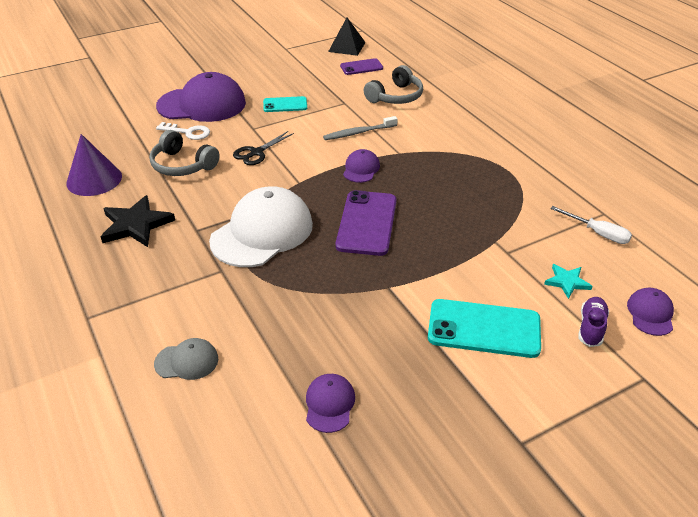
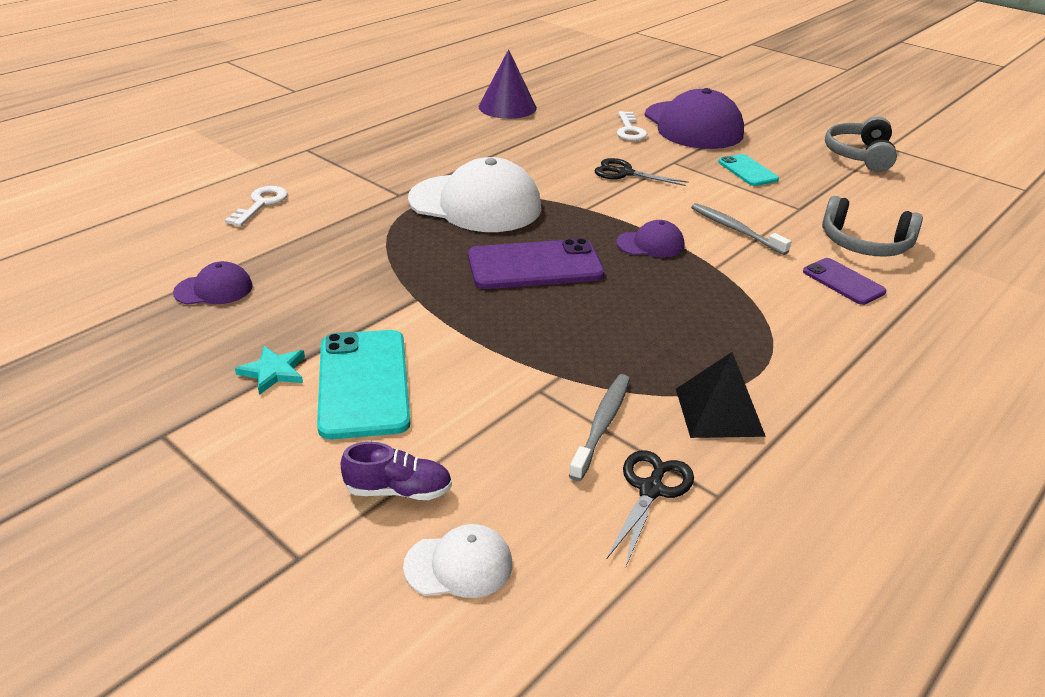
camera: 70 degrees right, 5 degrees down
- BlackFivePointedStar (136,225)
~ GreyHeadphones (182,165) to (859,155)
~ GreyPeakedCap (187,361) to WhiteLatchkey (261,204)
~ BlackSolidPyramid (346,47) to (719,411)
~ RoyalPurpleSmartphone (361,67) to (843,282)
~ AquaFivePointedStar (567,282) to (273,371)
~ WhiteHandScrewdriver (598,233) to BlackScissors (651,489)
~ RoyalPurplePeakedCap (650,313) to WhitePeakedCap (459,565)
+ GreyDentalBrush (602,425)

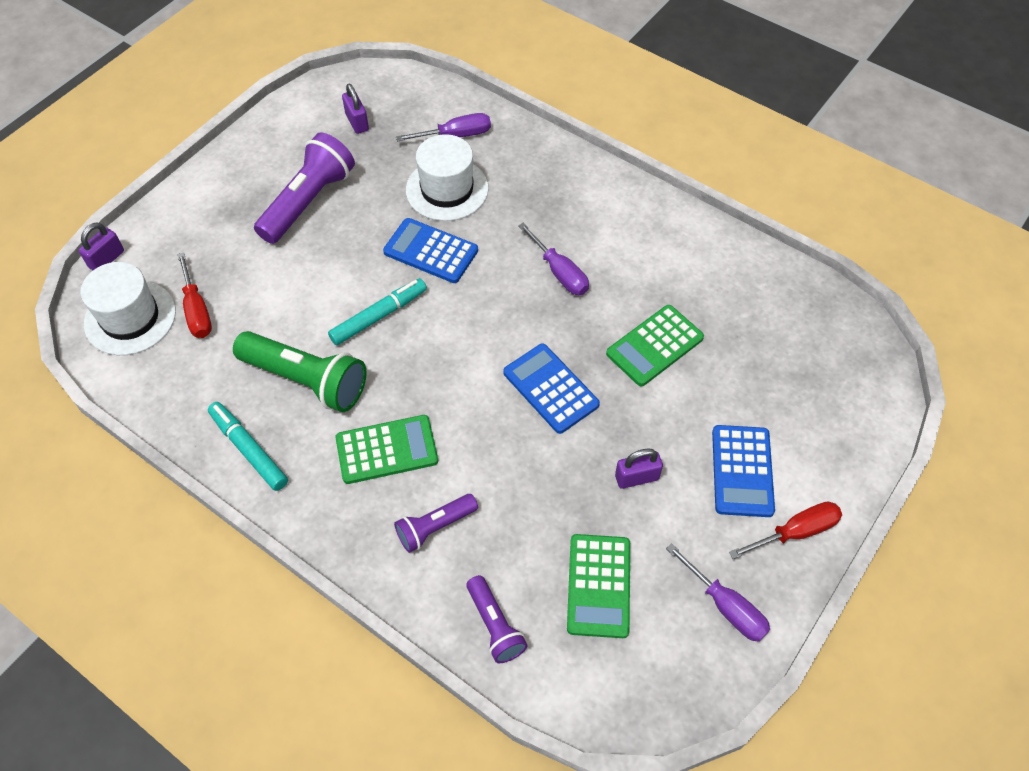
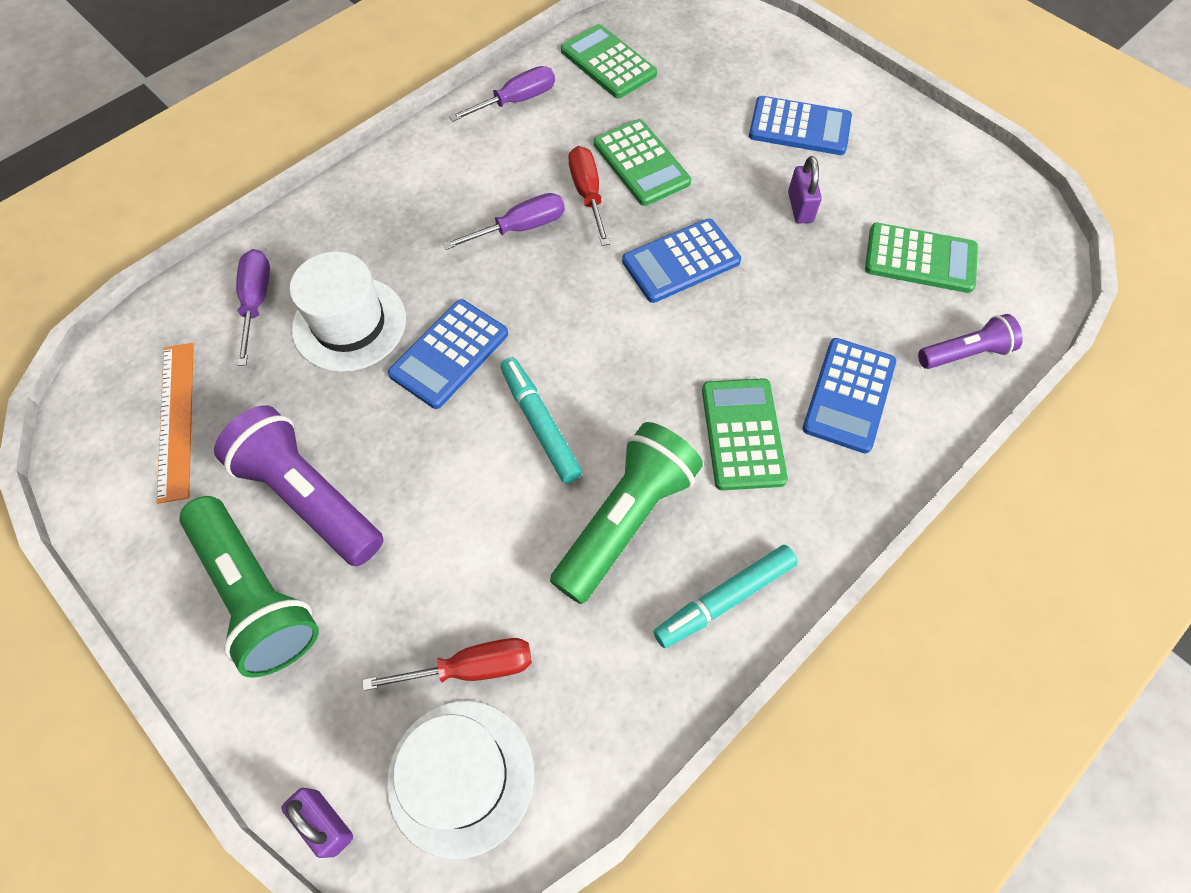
camera: 80 degrees left, 5 degrees up
~ RoyalPurpleSmallLock (357,122) to OrangeStraightedge (176,419)
~ RoyalPurpleFlashlight (434,527) to BluePocketCalculator (849,395)
~ RoyalPurpleHandScrewdriver (725,606) to (516,101)
~ CrimsonHandScrewdriver (795,532) to (588,194)
+ EmeraldFlashlight (256,595)
+ EmeraldPocketCalculator (608,63)

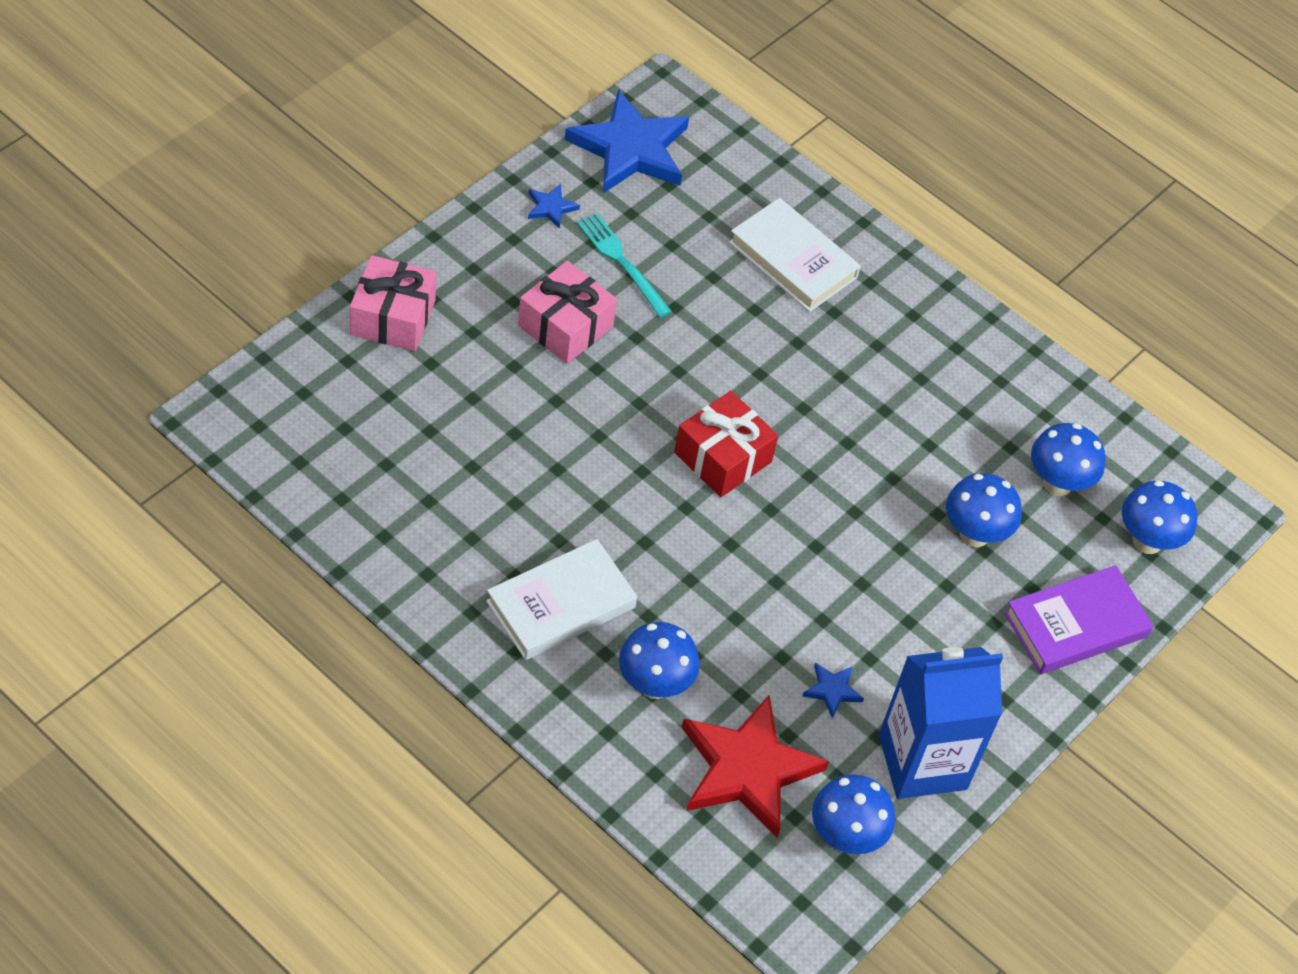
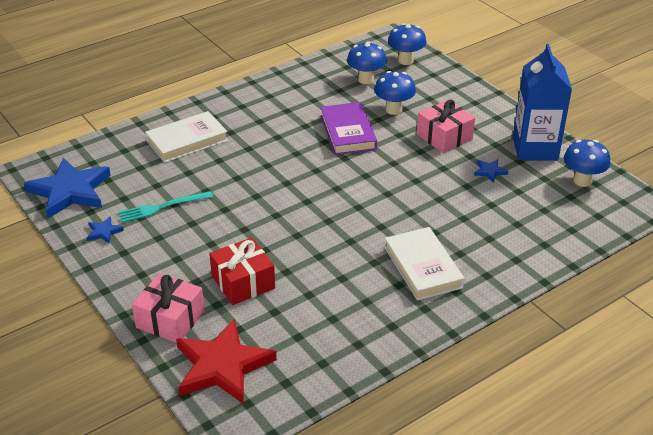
camera: 70 degrees left, 15 degrees down
~ PinkGift (565,326) to (444,137)
- BlueMushroom (654,685)
~ CrimsonGift (723,457) to (243,282)
~ CrimsonFivePointedStar (747,769) to (222,366)
~ RoyalPurpleHardcover (1076,625) to (348,132)

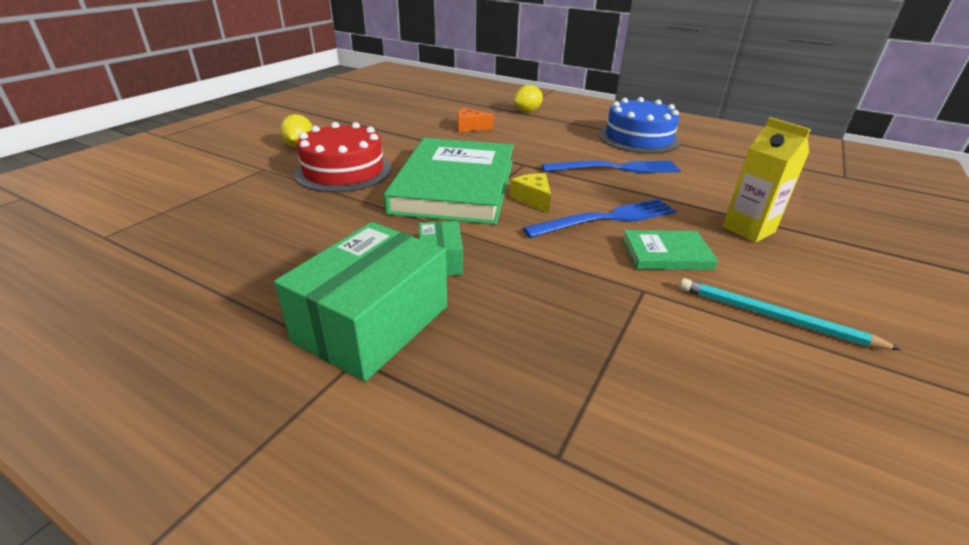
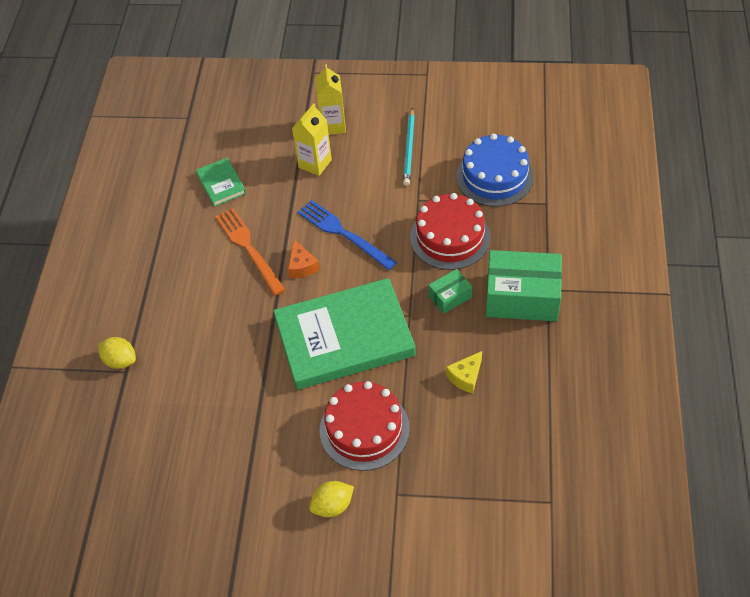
camera: 110 degrees left, 20 degrees up
~ OrangeCheeseWedge (470,127) to (302,266)
~ GoldenCheeseWedge (533,199) to (465,377)
~ BlueDinnerFork (616,168) to OrangeDinnerFork (249,248)
~ BlueGateau (638,138) to (494,176)
~ EmeraldHardcover (666,254) to (221,184)
+ GoldenCarton (333,125)
+ CrimsonGateau (450,237)

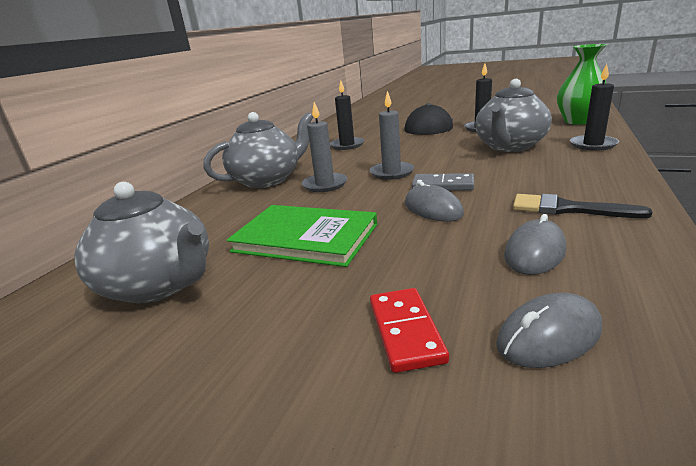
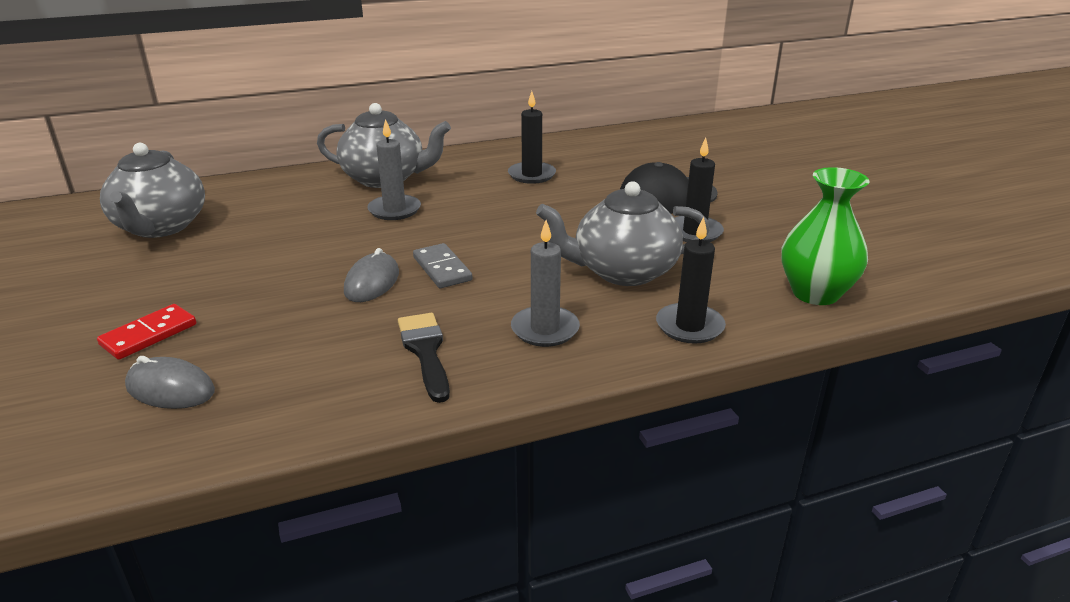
camera: 45 degrees right, 5 degrees up
- EmeraldHardcover (305,238)
~ GreyCandle (391,172) to (545,329)
- GreyComputerMouse (534,252)

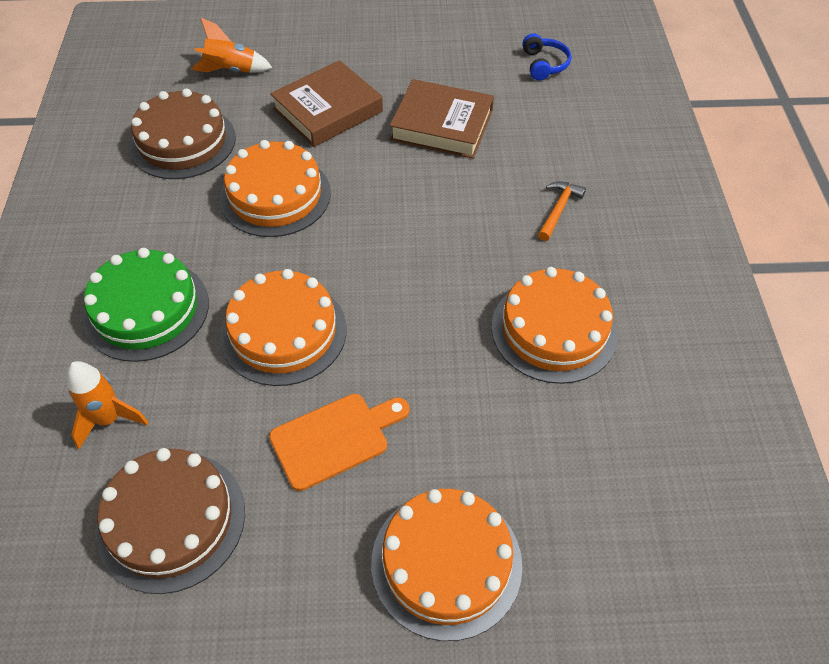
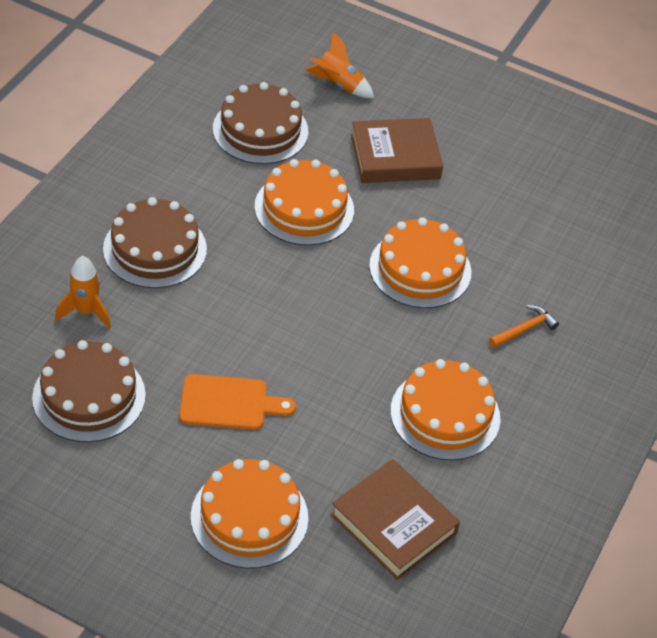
camera: 25 degrees right, 5 degrees down
~ EmeraldGateau (146,310) to RussetGateau (155,249)
~ OrangeGateau (284,332) to (420,269)
~ RussetHardcover (442,125) to (393,524)
- BlueHeadphones (544,64)

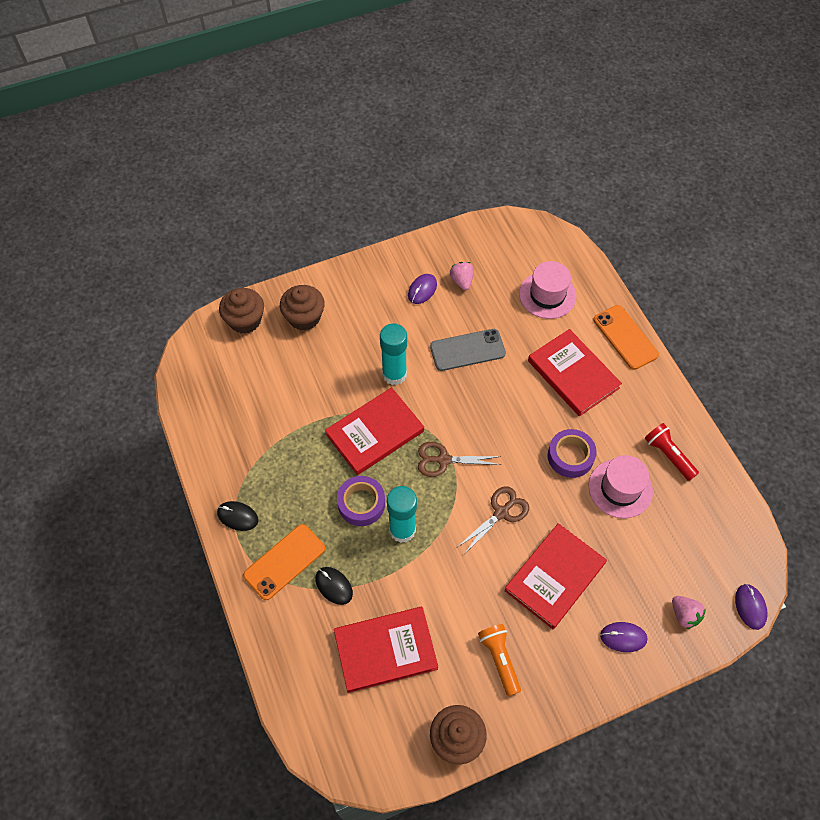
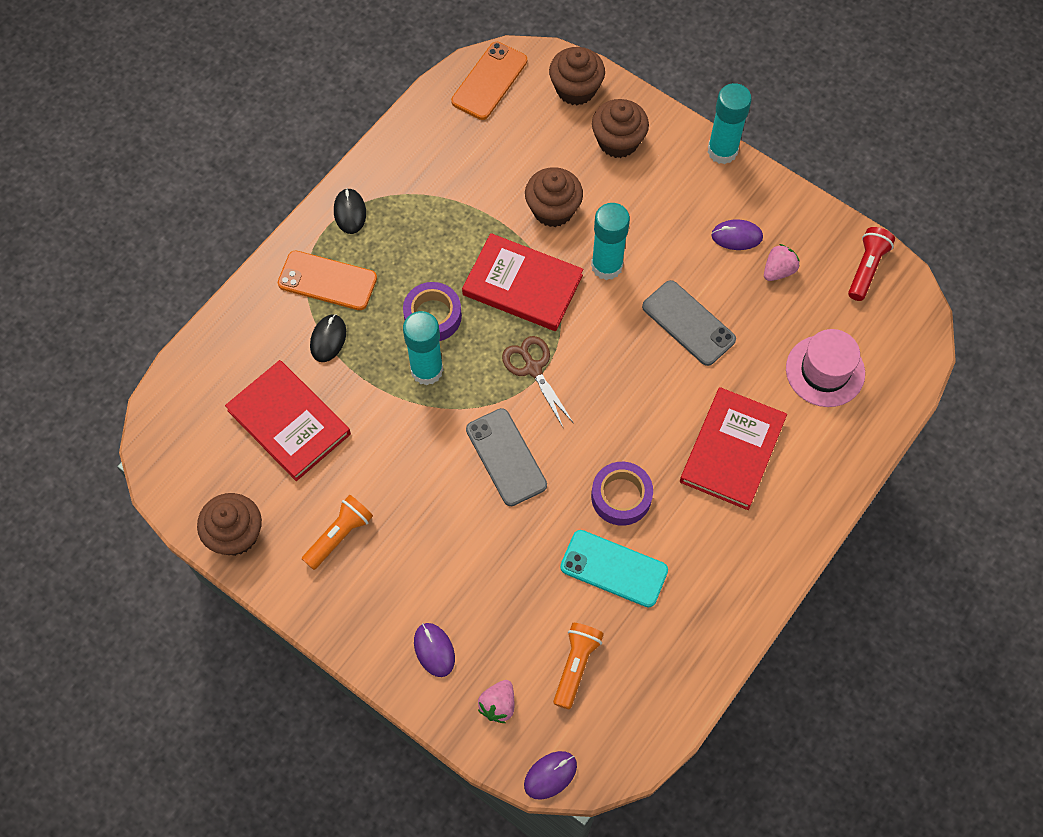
camera: 60 degrees right, 5 degrees up
~ RussetScissors (501,513) to GreySmartphone (506,457)
- CrimsonHardcover (555,577)
~ PinkTopHat (620,488) to AquaSmartphone (614,569)
~ OrangeSmartphone (625,337) to (489,81)
~ CrimsonFlashlight (668,455) to (866,268)
+ RussetMuffin (553,209)
+ OrangeFlashlight (576,665)
+ AquaStickOfGlue (722,151)

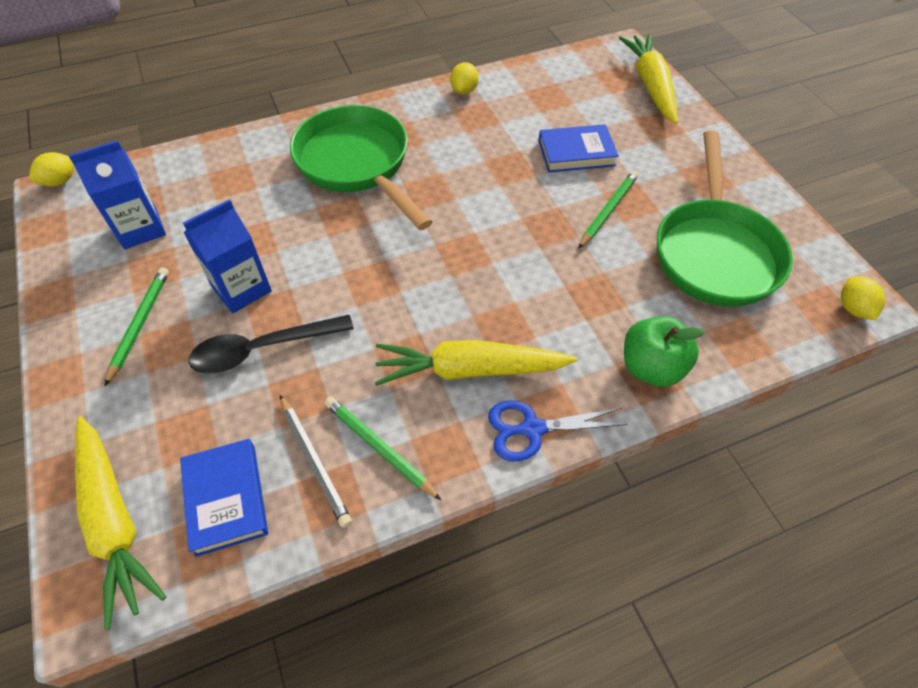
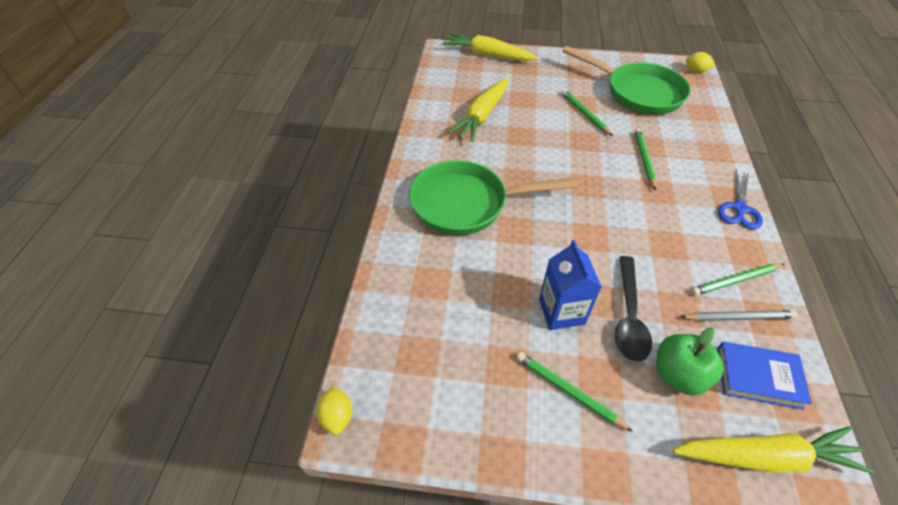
camera: 60 degrees left, 5 degrees down
- BlueCarton (140,229)
~ GoldenRootVegetable (470,370) to (482,116)
- GoldenLemon (464,90)
- BlueHardcover (576,153)
~ EmeraldToyApple (651,367) to (678,374)
+ EmeraldWoodenPencil (644,159)

